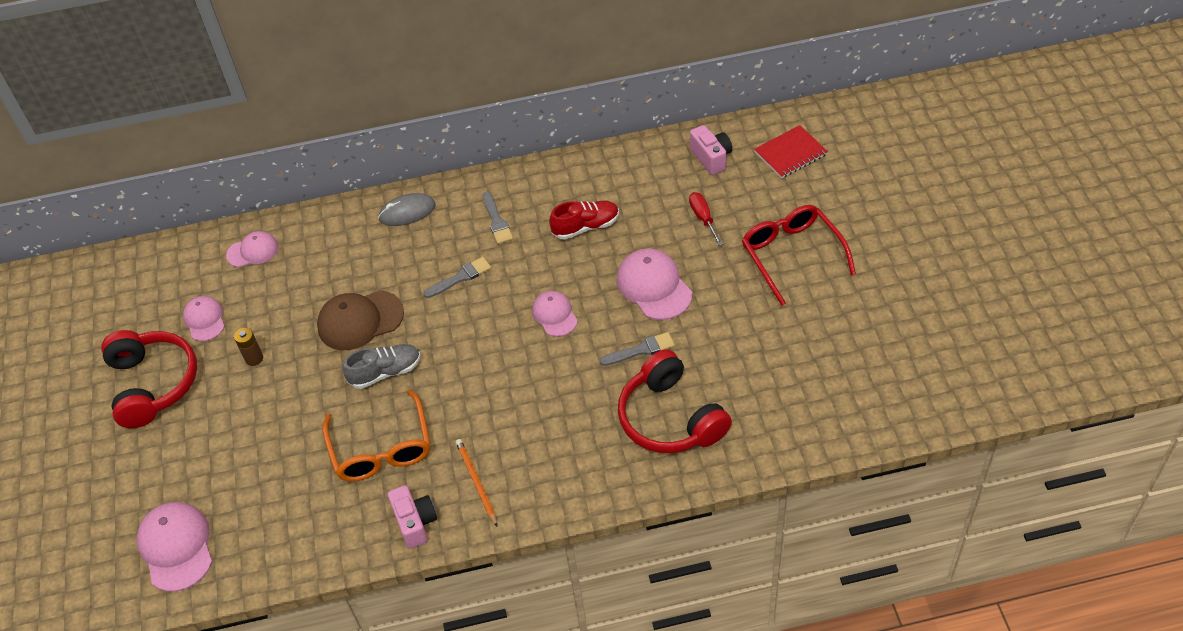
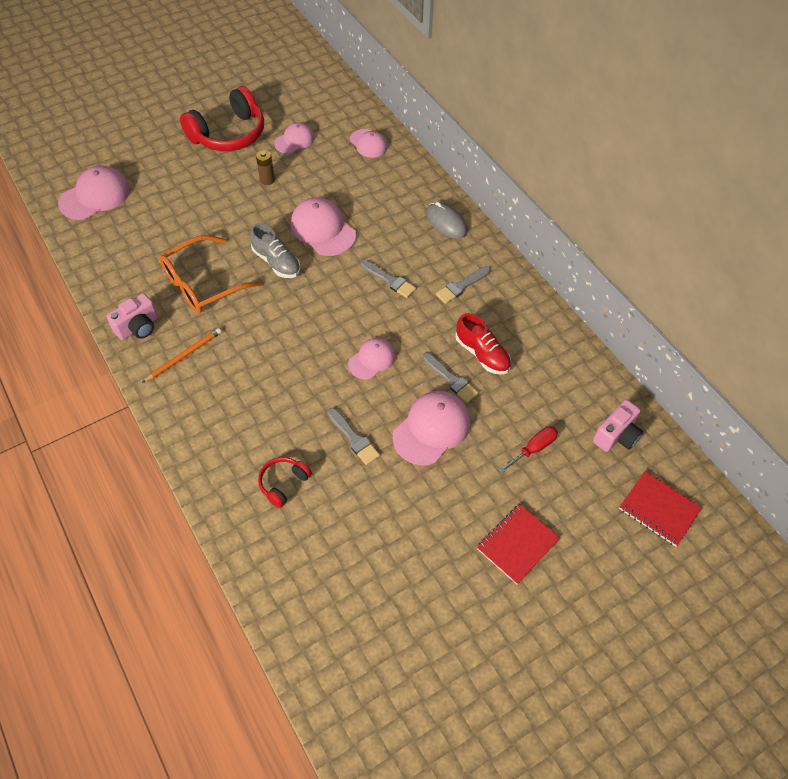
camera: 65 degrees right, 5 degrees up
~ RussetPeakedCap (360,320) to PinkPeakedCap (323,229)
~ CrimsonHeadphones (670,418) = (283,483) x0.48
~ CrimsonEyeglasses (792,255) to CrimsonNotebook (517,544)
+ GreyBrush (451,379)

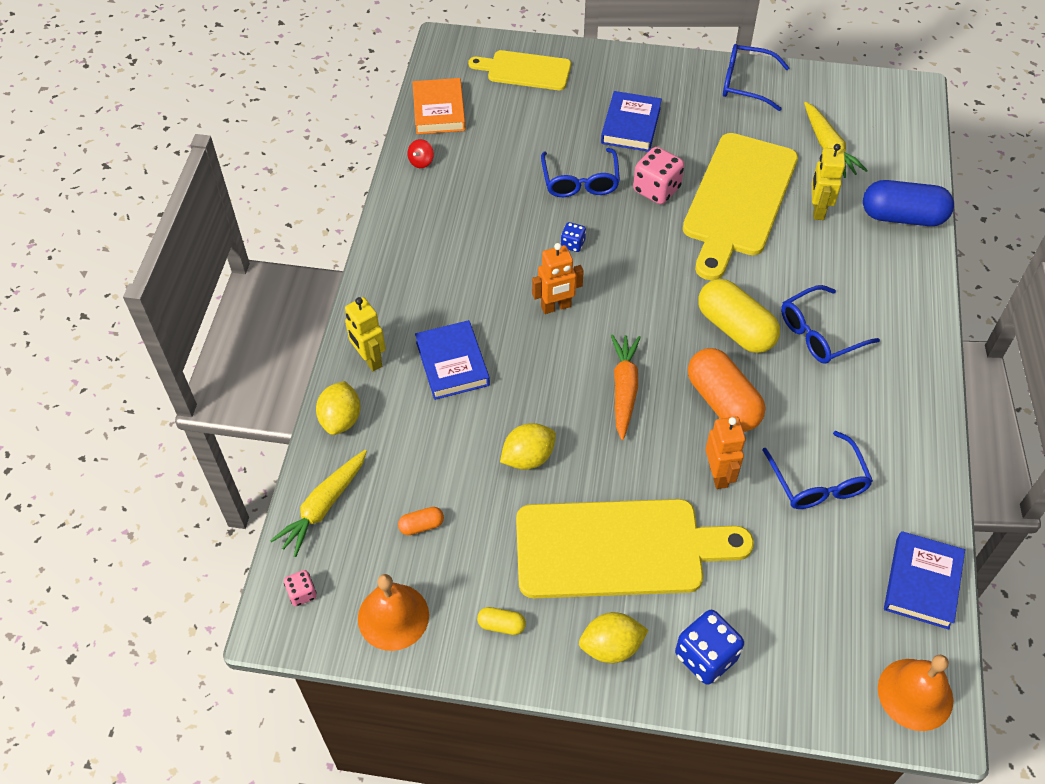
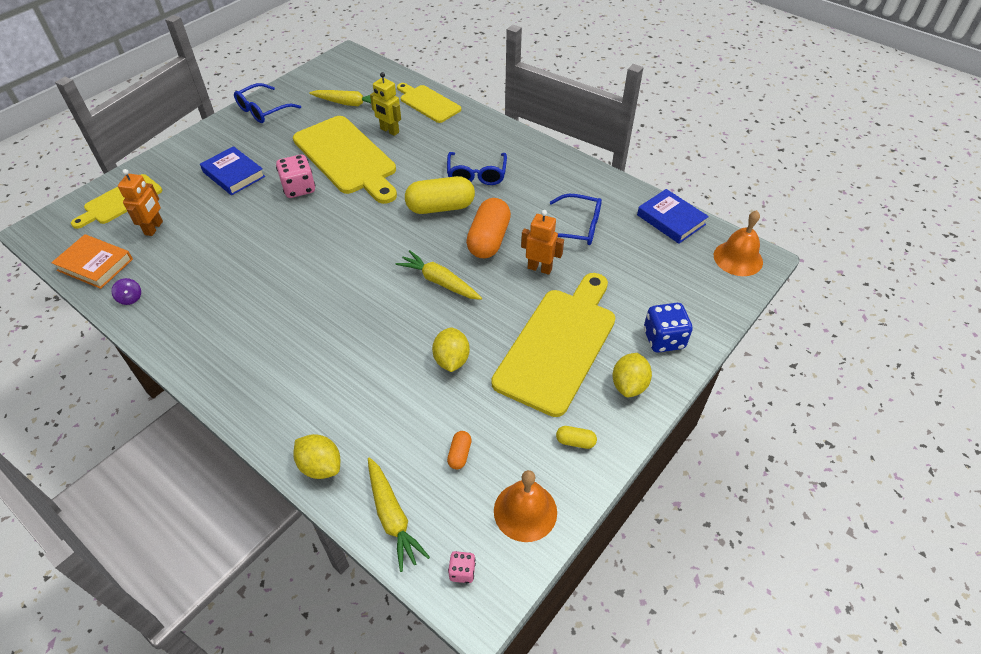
camera: 60 degrees left, 5 degrees down
- GoldenRobot (369,359)
~ CrimsonSpinningTop (421,161) to RoyalPurpleSpinningTop (130,298)
- BlueHardcover (452,363)
~ GoldenCapsule (501,625) = (575,441) 60 degrees clockwise
~ OrangeRobot (556,307) to (154,228)
- BlueEyeglasses (580,181)
- BlueDice (573,244)
~ OrangeRootVegetable (624,389) to GoldenRootVegetable (439,282)
~ OrangeCapsule (722,402) = (488,240) 75 degrees counterclockwise
~ BlueCapsule (902,217) to GoldenChoppingBoard (428,103)

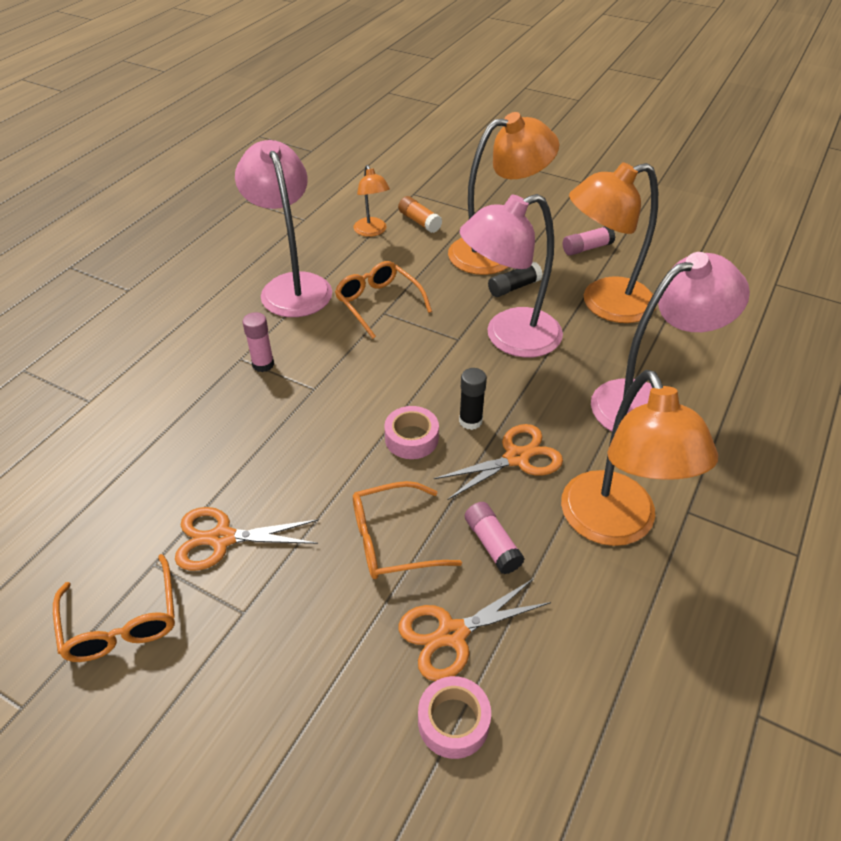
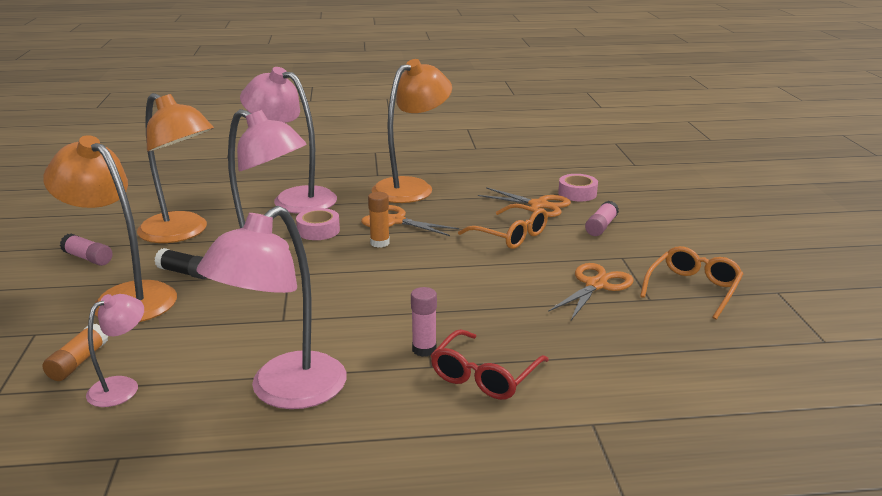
camera: 125 degrees left, 20 degrees down
~ OrangeScissors (222,538) = (596,285) 105 degrees counterclockwise
- OrangeEyeglasses (378,303)
~ OrangeLamp (372,231) to PinkLamp (122,386)
~ PinkRollOfTape (411,438) to (318,230)
~ BlackStickOfGlue (470,421) to OrangeStickOfGlue (380,243)
~ PinkStickOfGlue (492,544) to (601,226)
+ CrimsonEyeglasses (484,376)

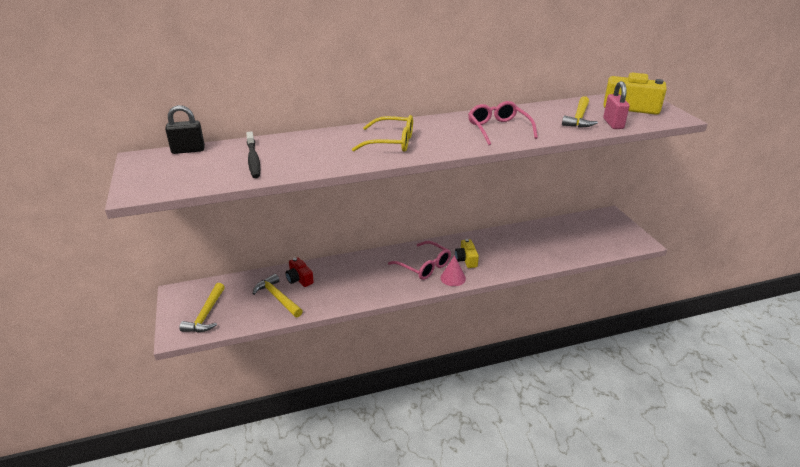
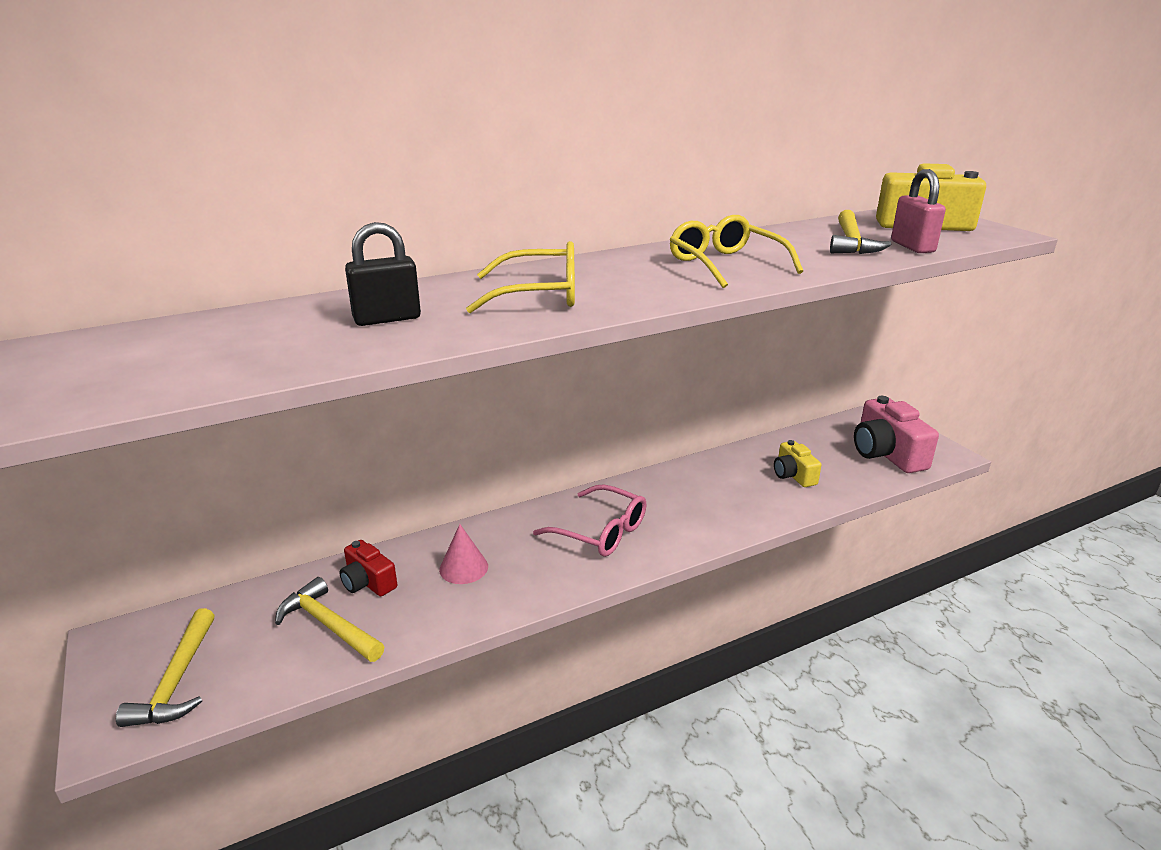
camera: 10 degrees left, 5 degrees down
~ BlackSmallLock (188,150) to (387,319)
- BlackDentalBrush (253,159)
~ PinkSolidCone (453,278) to (463,568)
~ GoldenCompactCamera (466,260) to (793,475)
~ PinkEyeglasses (498,129) to GoldenEyeglasses (726,264)
+ PinkCompactCamera (886,454)

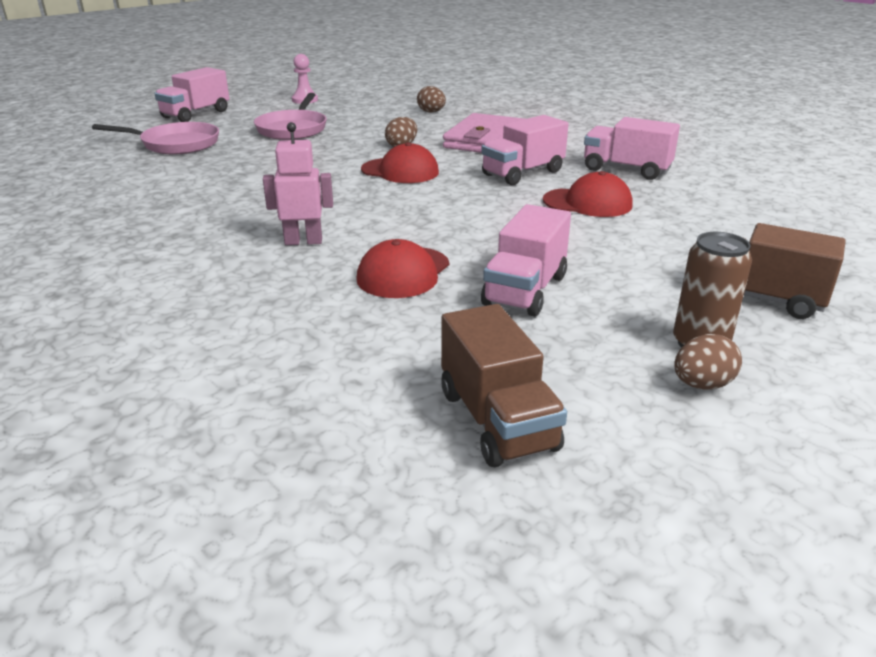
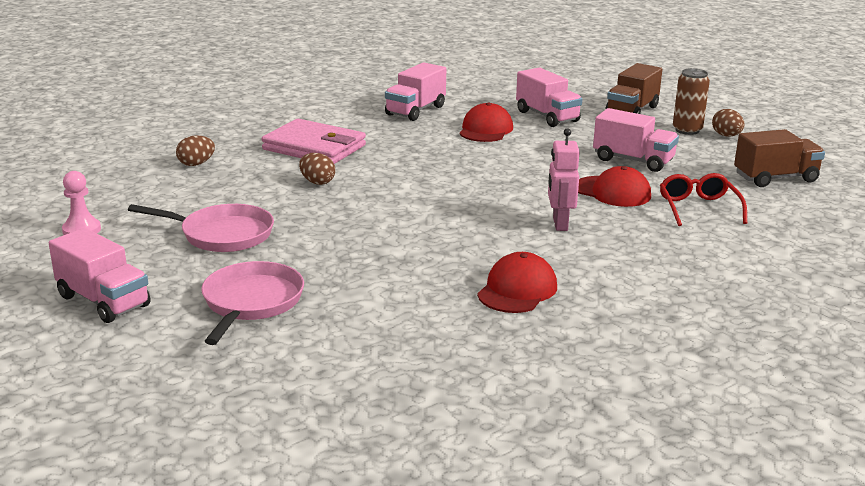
camera: 85 degrees left, 5 degrees down
~ CrimsonPeakedCap (400,171) to (517,290)
~ PinkTruck (523,173) to (547,116)
+ CrimsonEyeglasses (698,208)

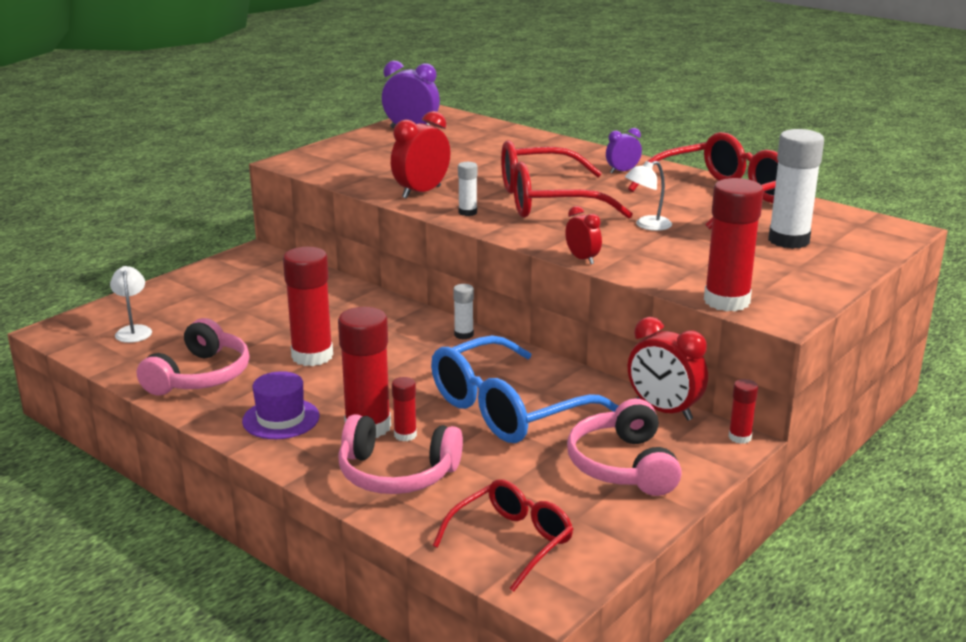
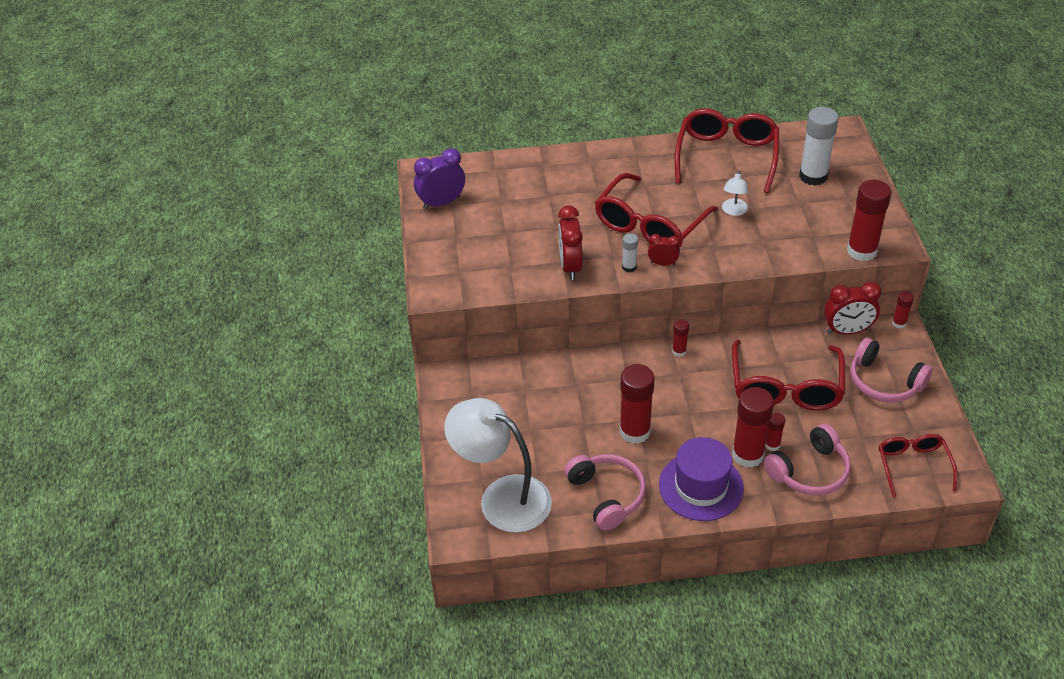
camera: 45 degrees left, 20 degrees up
~ WhiteLamp (133,330) = (502,497) x2.37
~ RoyalPurpleTopHat (281,419) = (701,486) x1.54
~ BlueEyeglasses (507,409) to CrimsonEyeglasses (785,388)
~ WhiteStickOfGlue (463,335) to CrimsonStickOfGlue (679,351)
~ CrimsonClock (582,259) to (663,263)
- RoyalPurpleClock (622,171)

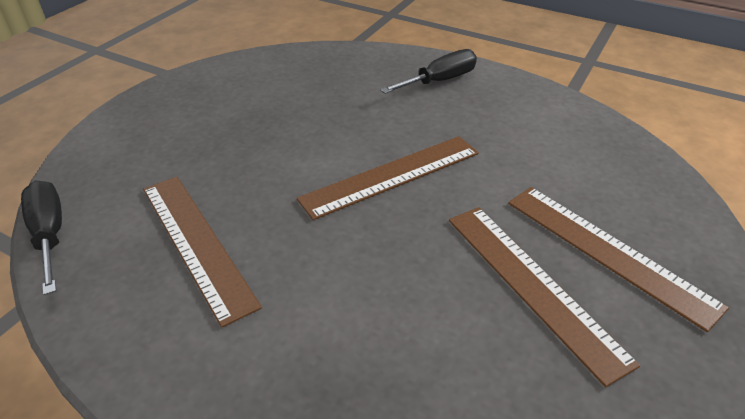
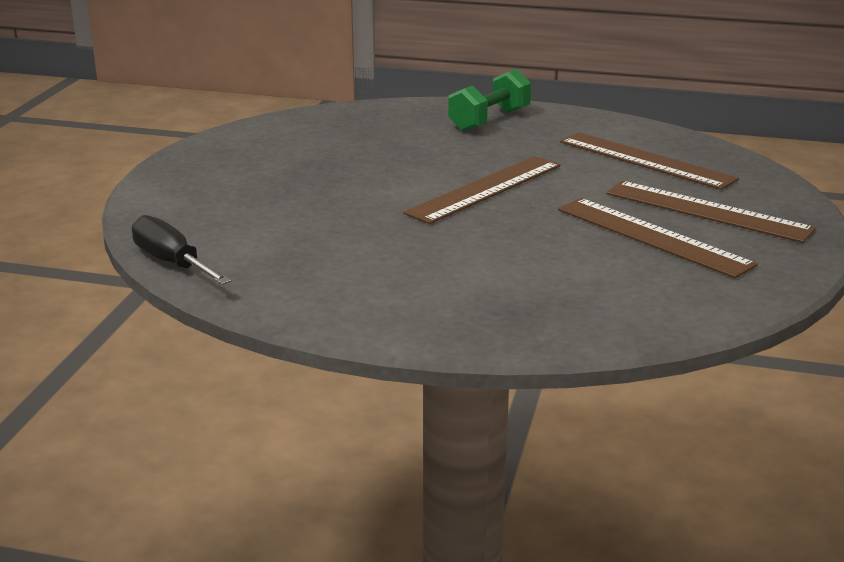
camera: 15 degrees left, 15 degrees down
~ RussetStraightedge (196,243) to (645,160)
~ BlackHandScrewdriver (440,81) to EmeraldFreeWeight (489,120)

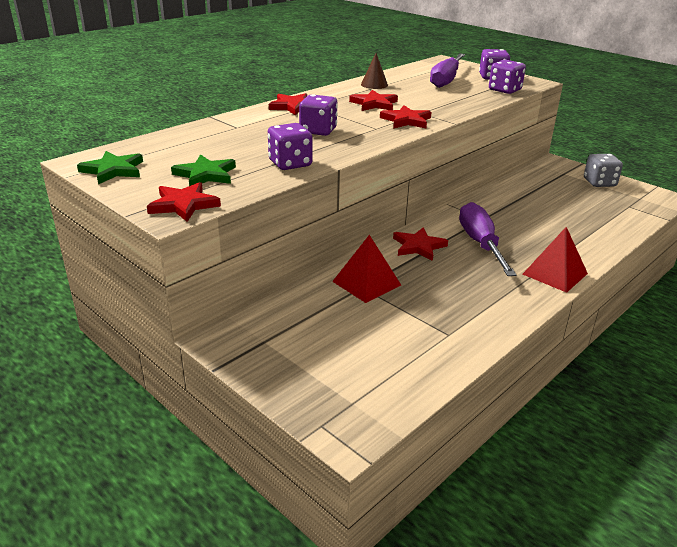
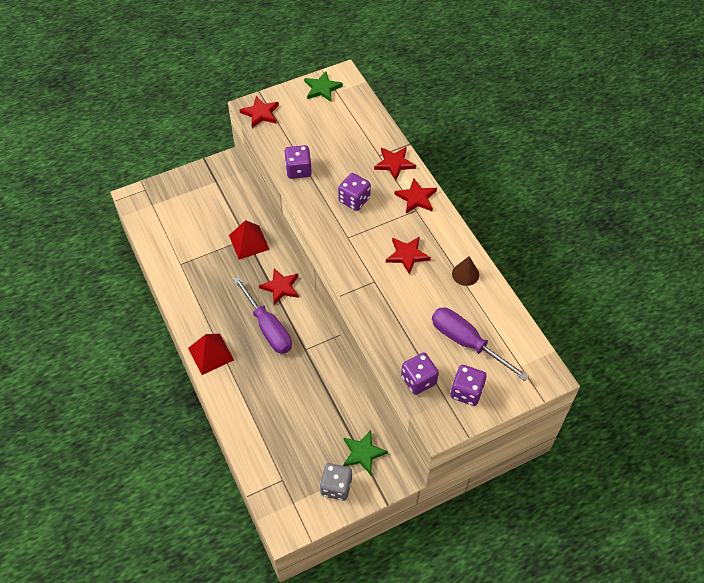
camera: 110 degrees right, 25 degrees up
~ EmeraldFivePointedStar (205,175) to (363,453)
~ CrimsonFivePointedStar (406,120) to (394,163)
~ RoyalPurpleHandScrewdriver (480,244) = (268,327) 45 degrees clockwise

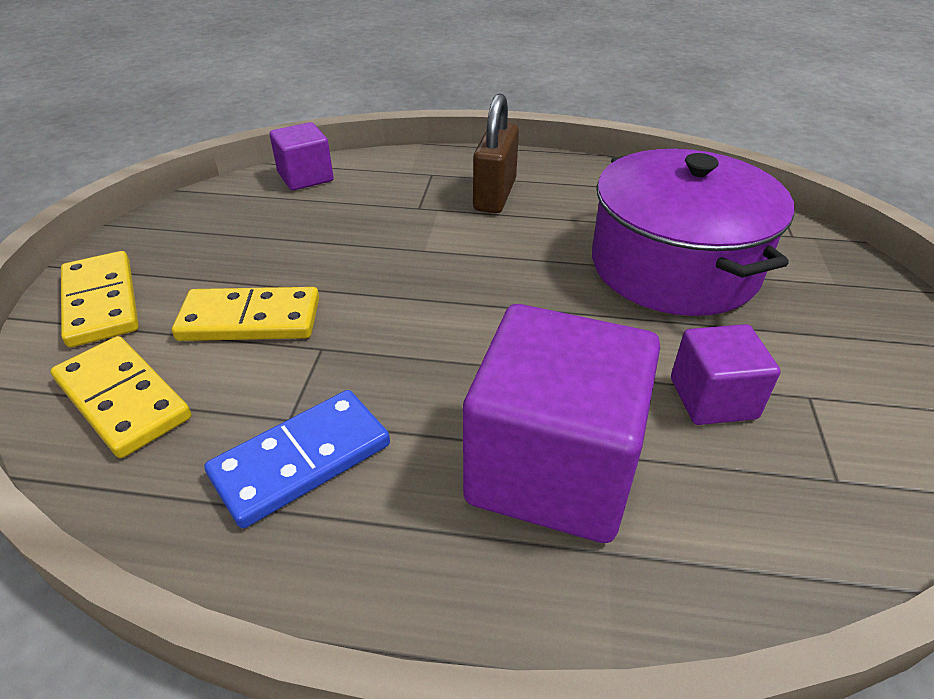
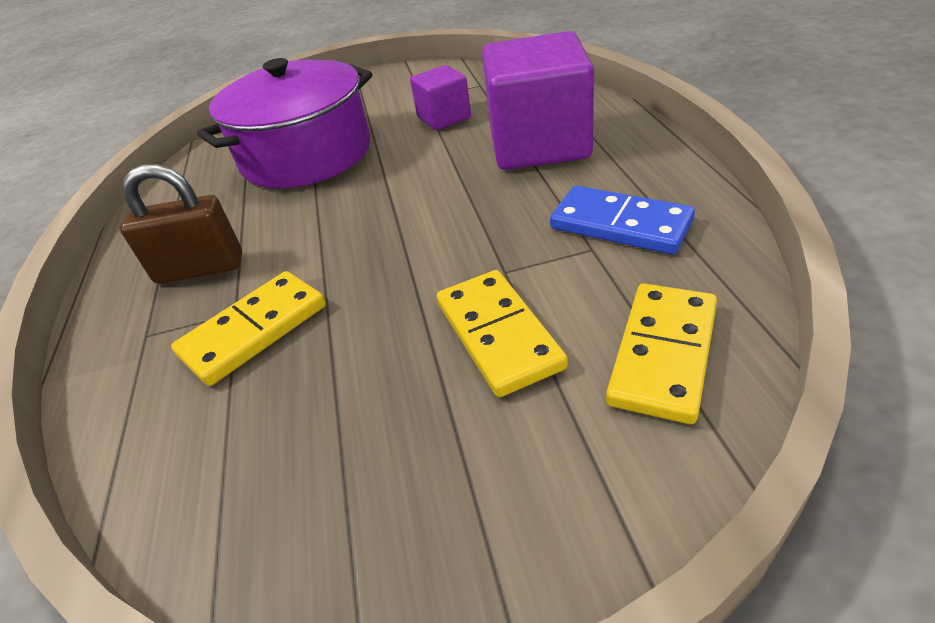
camera: 105 degrees left, 0 degrees up
~ GoldenDominoPiece (101,302) to (254,330)
- RoyalPurpleSolidCube (305,177)

